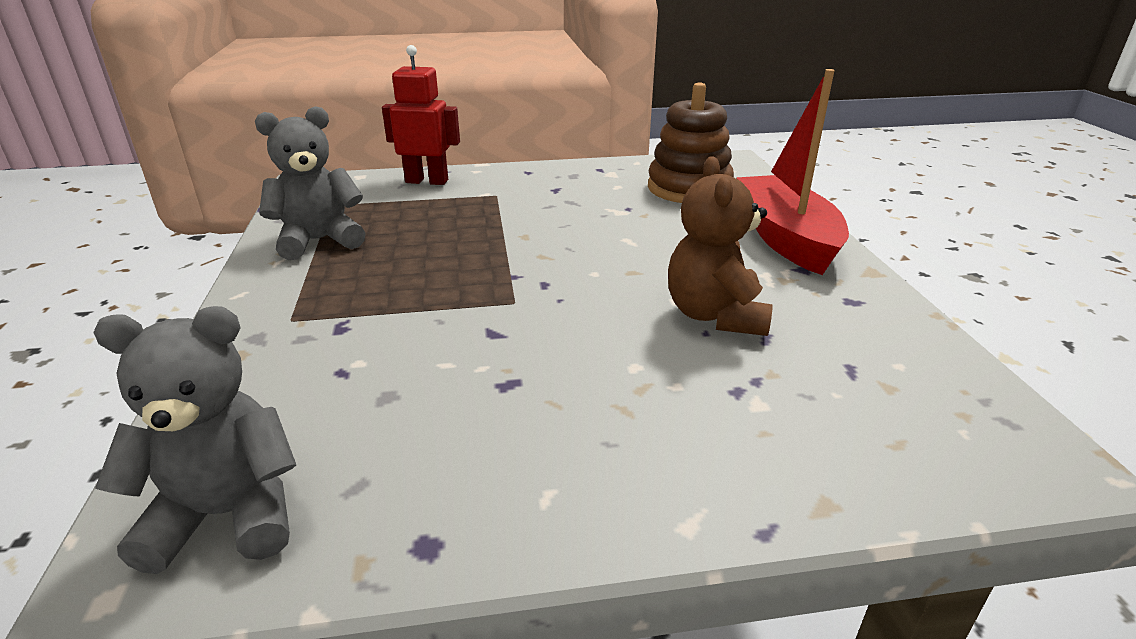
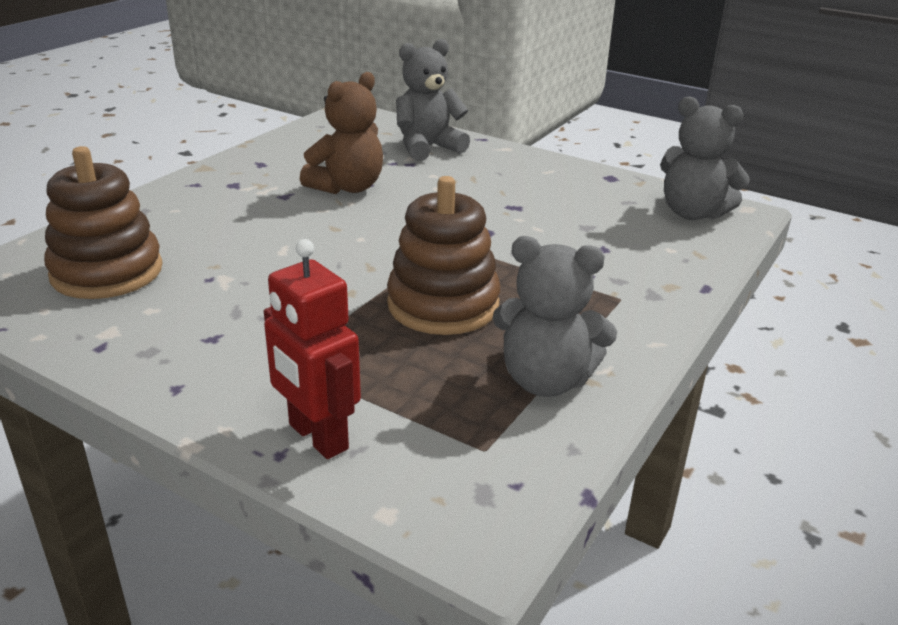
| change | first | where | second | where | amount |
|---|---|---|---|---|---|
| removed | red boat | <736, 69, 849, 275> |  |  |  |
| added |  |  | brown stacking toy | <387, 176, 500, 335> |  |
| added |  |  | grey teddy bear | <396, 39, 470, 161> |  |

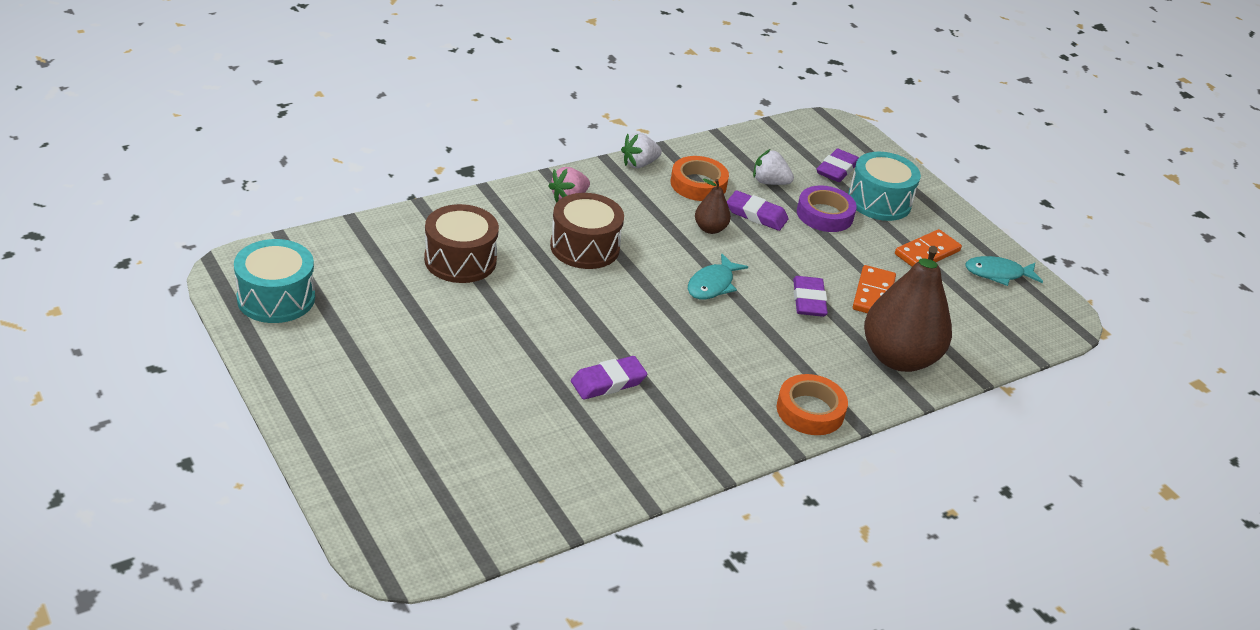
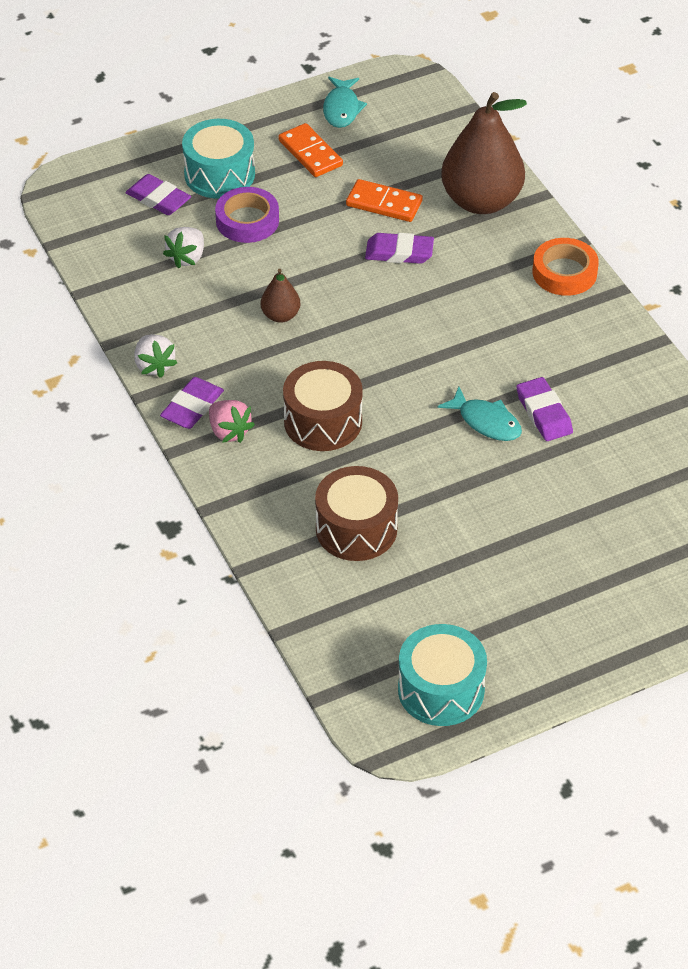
| change | first | where | second | where | amount |
|---|---|---|---|---|---|
| removed | orange tape | <671, 156, 729, 201> |  |  |  |
| moved | turquoise fish | <688, 253, 748, 299> |  | <437, 387, 522, 441> |  |
| moved | purple eraser | <727, 190, 789, 231> |  | <160, 377, 224, 429> |  |

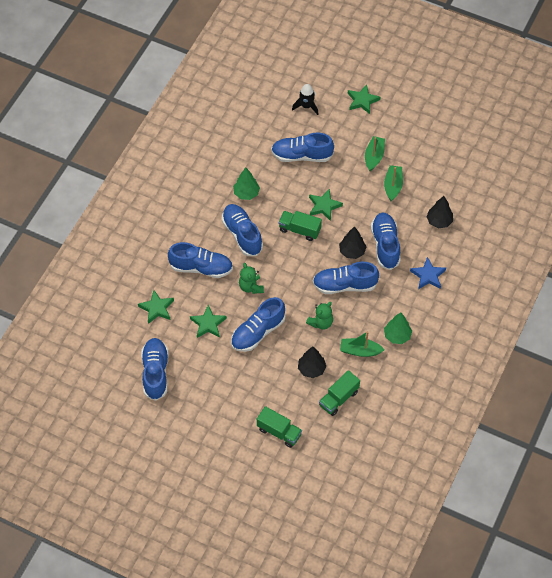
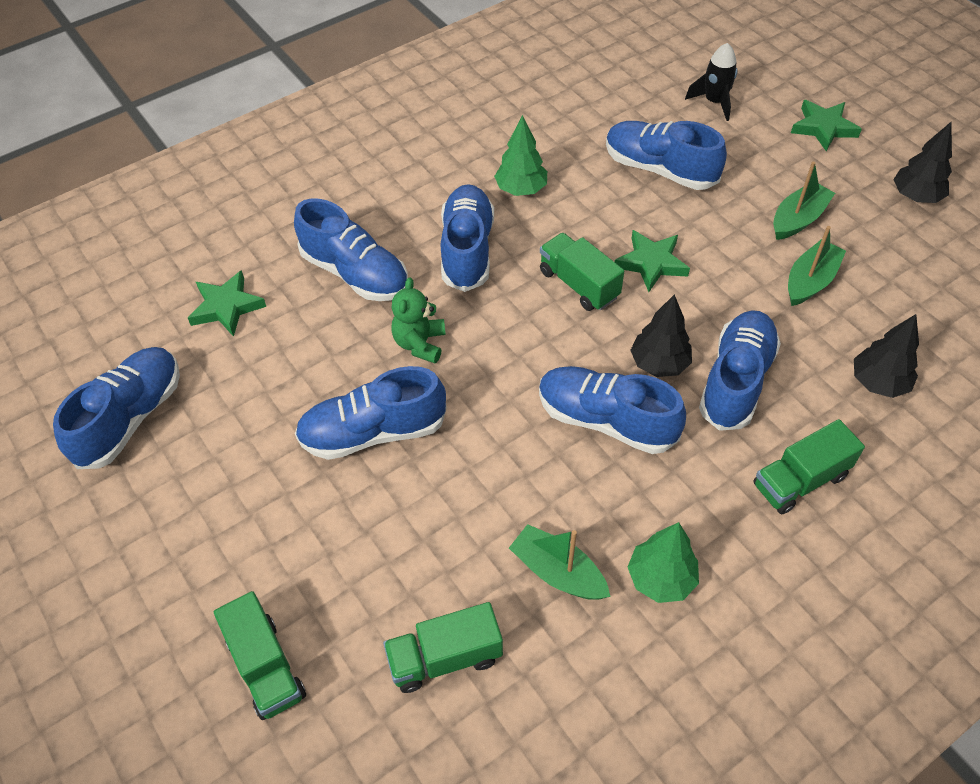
| change | first | where | second | where | amount |
|---|---|---|---|---|---|
| removed | green star | <190, 305, 227, 338> |  |  |  |
| removed | green teddy bear | <306, 302, 333, 330> |  |  |  |
| moved | black tree | <298, 346, 326, 378> |  | <893, 122, 952, 203> |  |
| replaced | blue star | <410, 257, 446, 289> | green truck | <753, 419, 865, 515> |  |

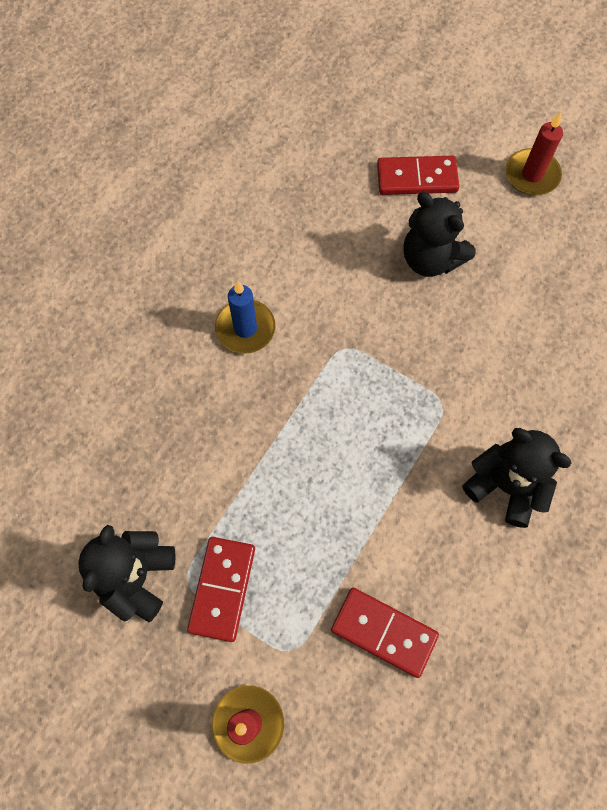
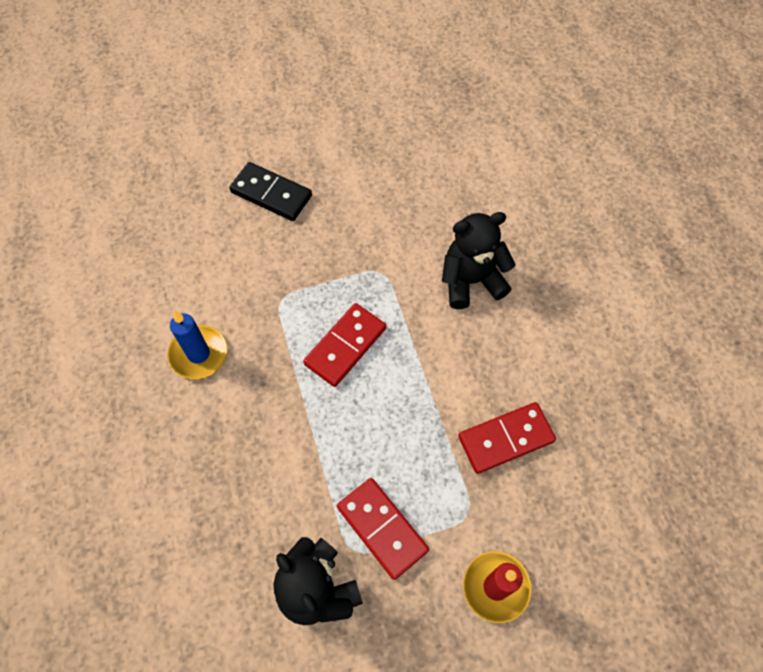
| change | first | where | second | where | amount |
|---|---|---|---|---|---|
| removed | red candle | <506, 112, 563, 195> |  |  |  |
| moved | red domino | <377, 156, 459, 195> |  | <303, 303, 386, 387> |  |
| replaced | black teddy bear | <403, 192, 476, 277> | black domino | <229, 162, 312, 221> |  |

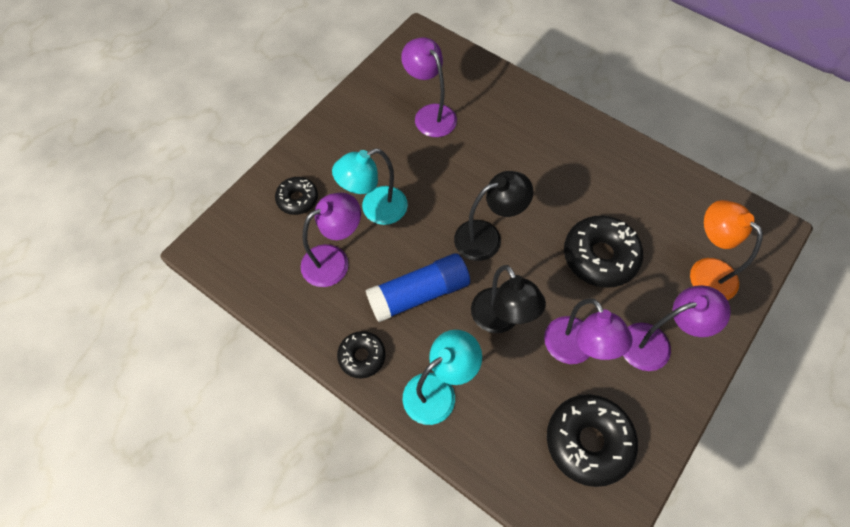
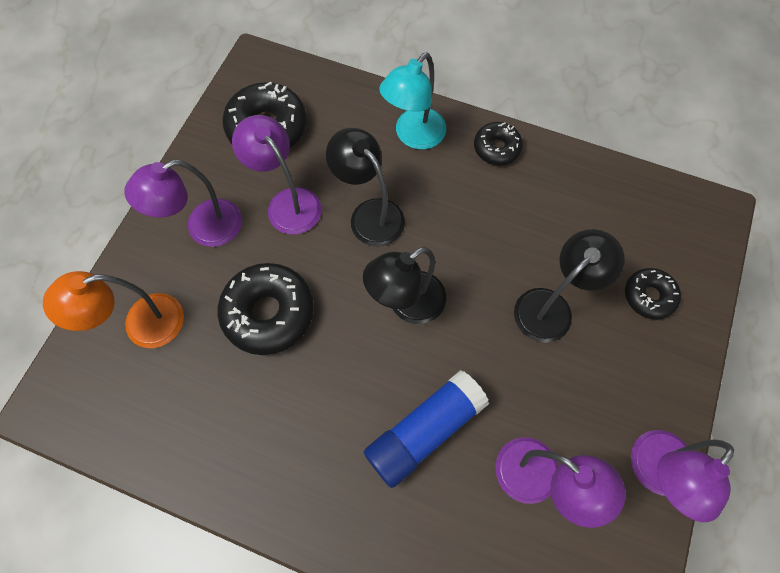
| change | first | where | second | where | amount |
|---|---|---|---|---|---|
| moved | purple lamp | <301, 193, 361, 287> |  | <631, 430, 734, 522> |  |
| moved | blue glue stick | <366, 253, 470, 322> |  | <364, 370, 489, 488> |  |
| recoloured | turquoise lamp | <332, 148, 408, 225> | black lamp | <514, 229, 625, 343> |  |
| turned | orange lamp | <690, 200, 763, 300> |  | <43, 271, 184, 348> | 120 degrees clockwise |

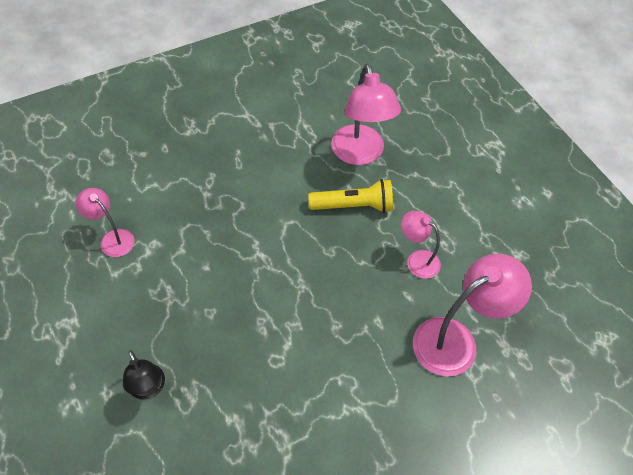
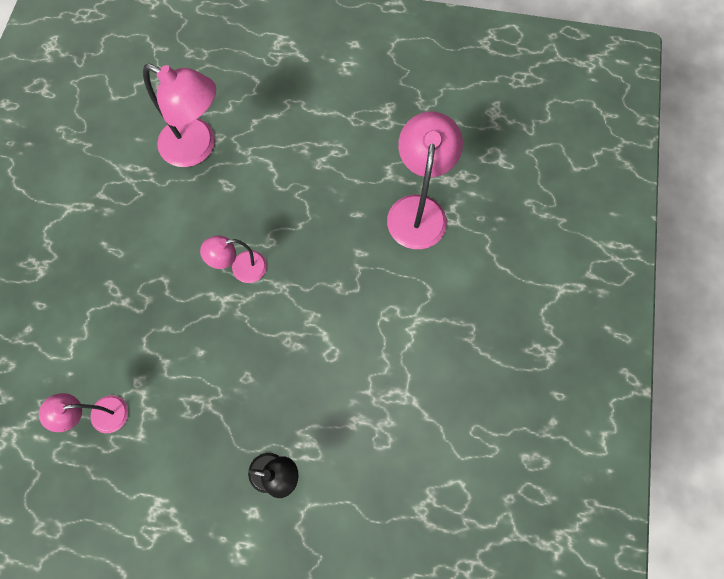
| change | first | where | second | where | amount |
|---|---|---|---|---|---|
| removed | yellow flashlight | <308, 179, 393, 213> |  |  |  |
| moved | pink lamp | <401, 211, 441, 279> |  | <200, 235, 267, 283> |  |

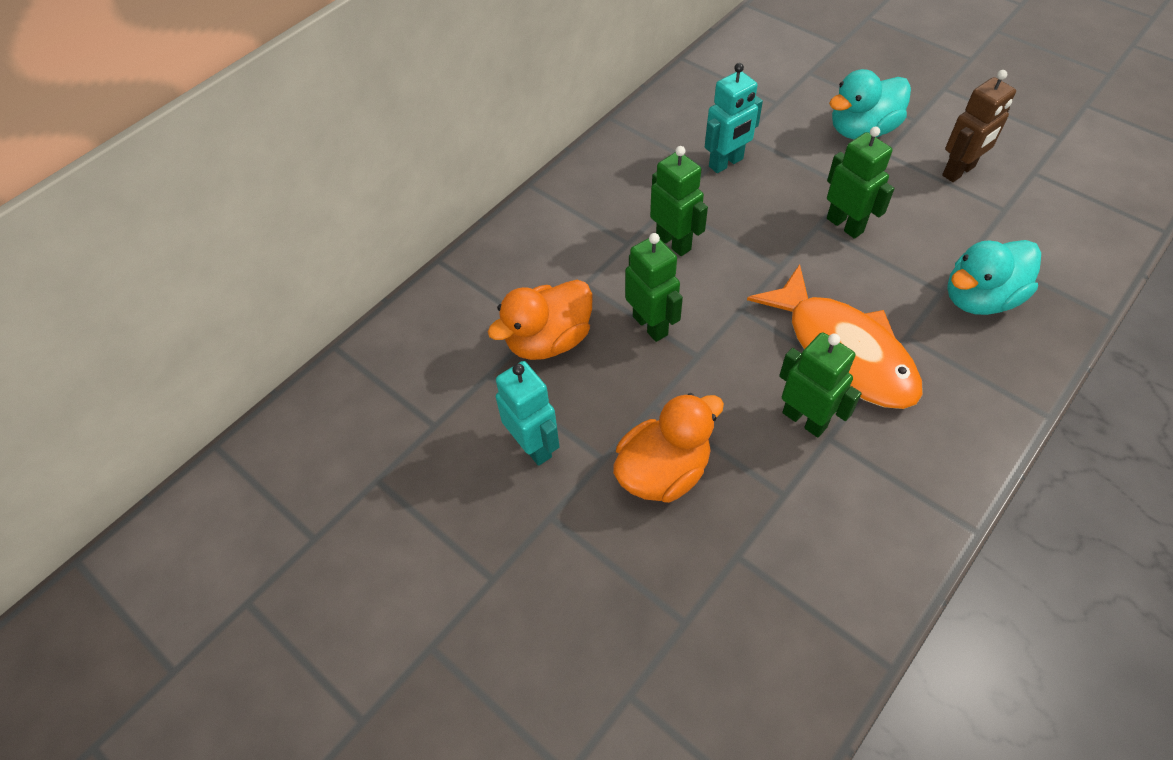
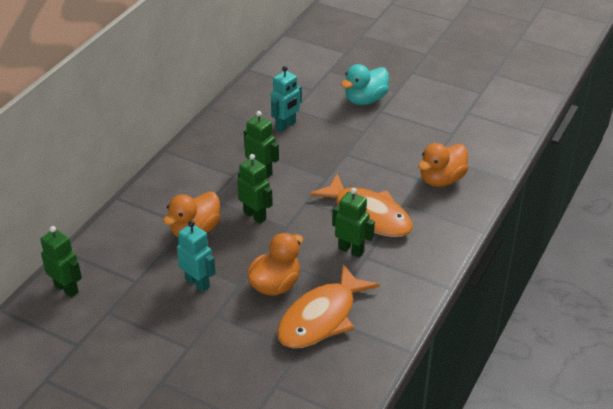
| change | first | where | second | where | amount |
|---|---|---|---|---|---|
| removed | brown robot | <942, 70, 1016, 182> |  |  |  |
| added |  |  | orange fish | <277, 264, 380, 348> |  |
| moved | green robot | <827, 126, 894, 239> |  | <41, 226, 82, 298> |  |
| recoloured | turquoise duck | <947, 240, 1041, 315> | orange duck | <418, 143, 468, 187> |  |

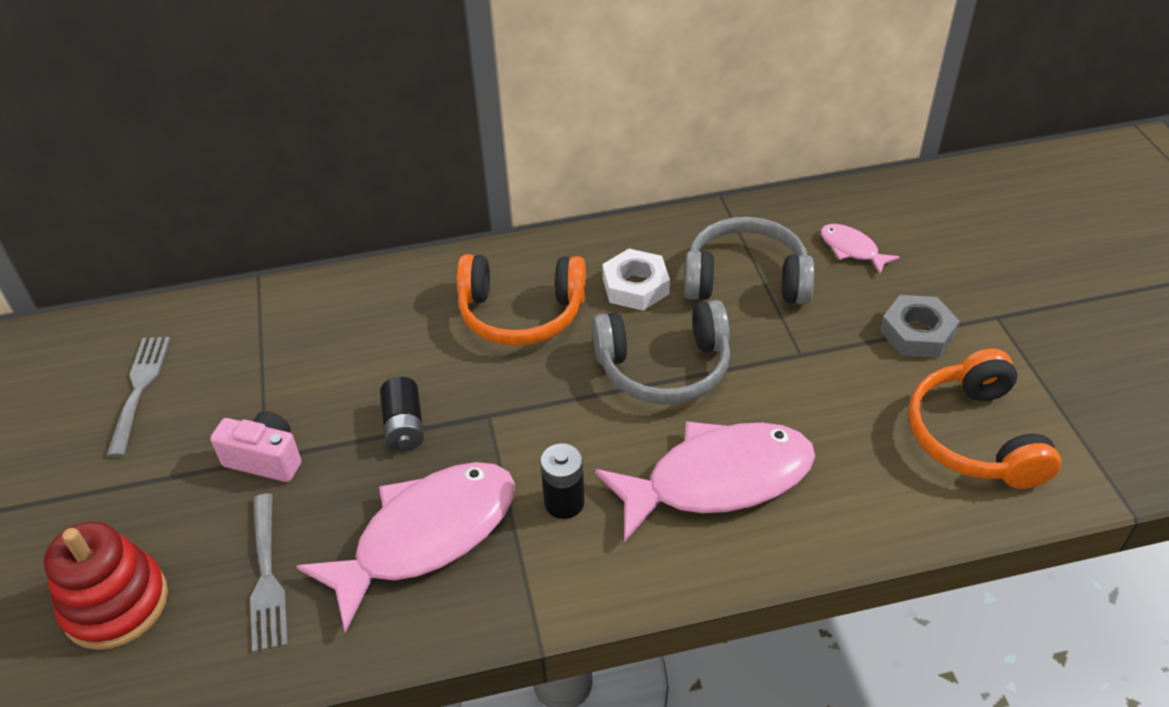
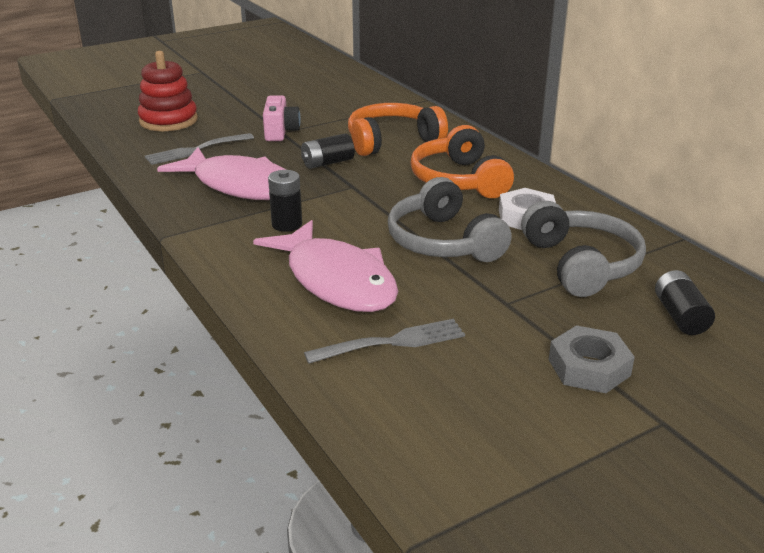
| change | first | where | second | where | amount |
|---|---|---|---|---|---|
| moved | grey fork | <106, 337, 170, 457> |  | <304, 319, 465, 364> |  |
| moved | orange headphones | <908, 349, 1061, 489> |  | <348, 103, 448, 156> |  |
| replaced | pink fish | <821, 224, 900, 274> | black battery | <655, 270, 715, 335> |  |

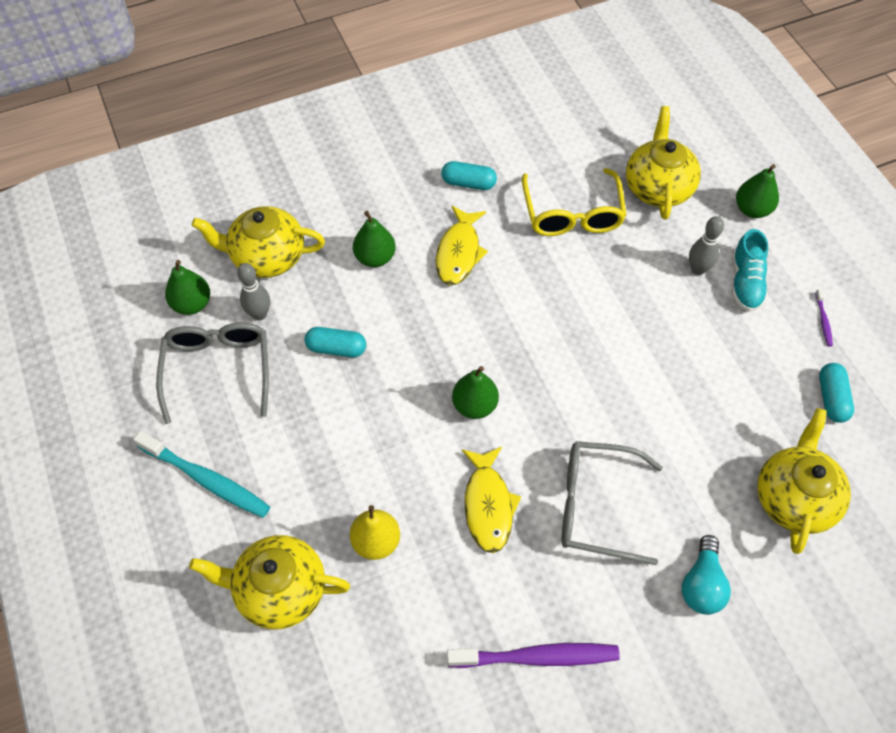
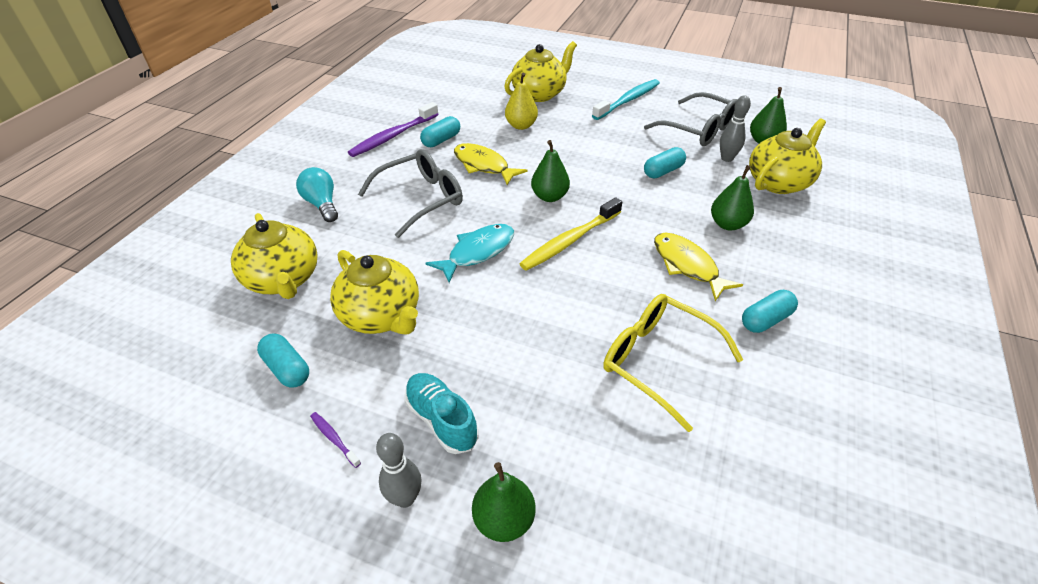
| change | first | where | second | where | amount |
|---|---|---|---|---|---|
| added |  |  | turquoise capsule | <420, 116, 460, 147> |  |
| added |  |  | turquoise fish | <426, 224, 514, 283> |  |
| added |  |  | yellow toothbrush | <519, 197, 622, 271> |  |
| moved | yellow teapot | <626, 106, 701, 220> |  | <330, 250, 419, 334> |  |
| moved | grey bowling pin | <689, 216, 724, 275> |  | <376, 433, 422, 508> |  |
| turned | turquoise toothbrush | <133, 431, 270, 518> |  | <592, 79, 660, 120> | 150 degrees clockwise |

